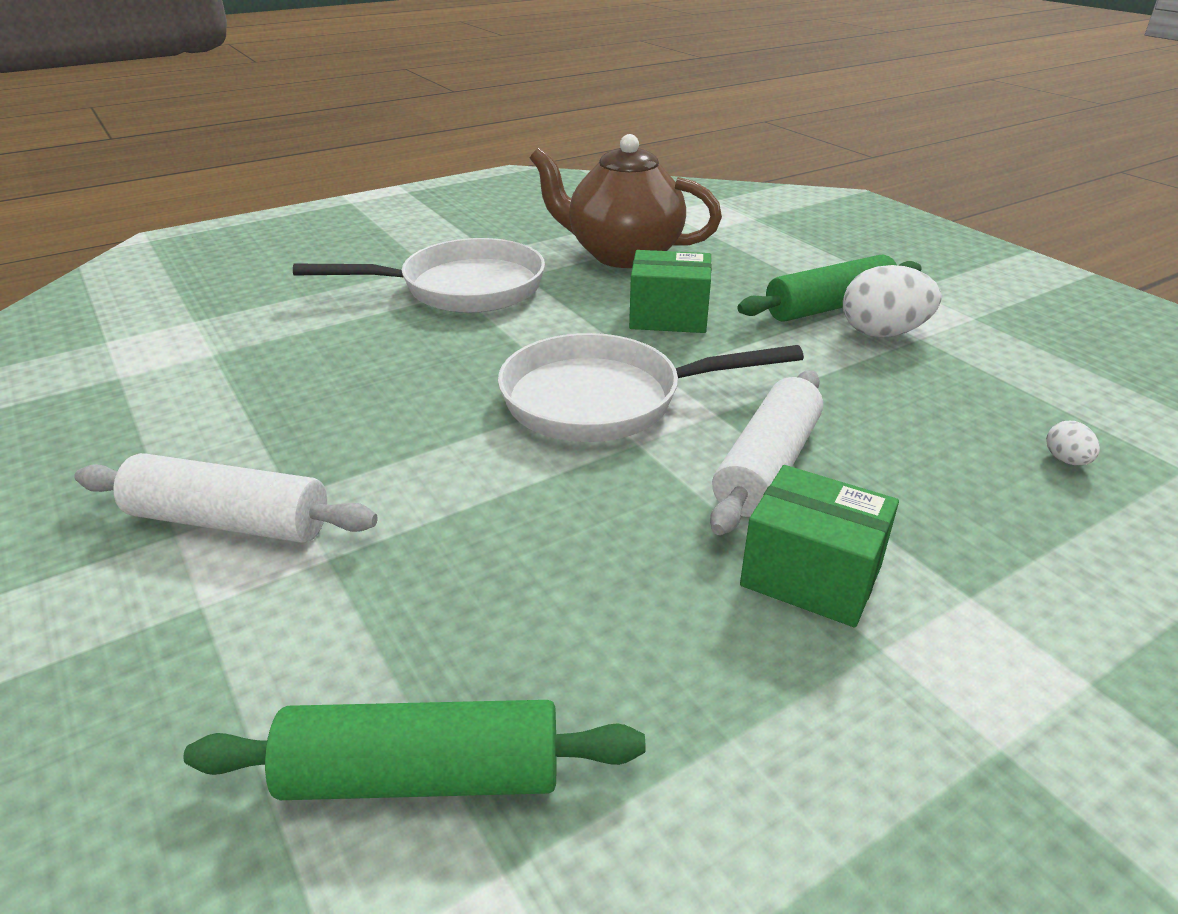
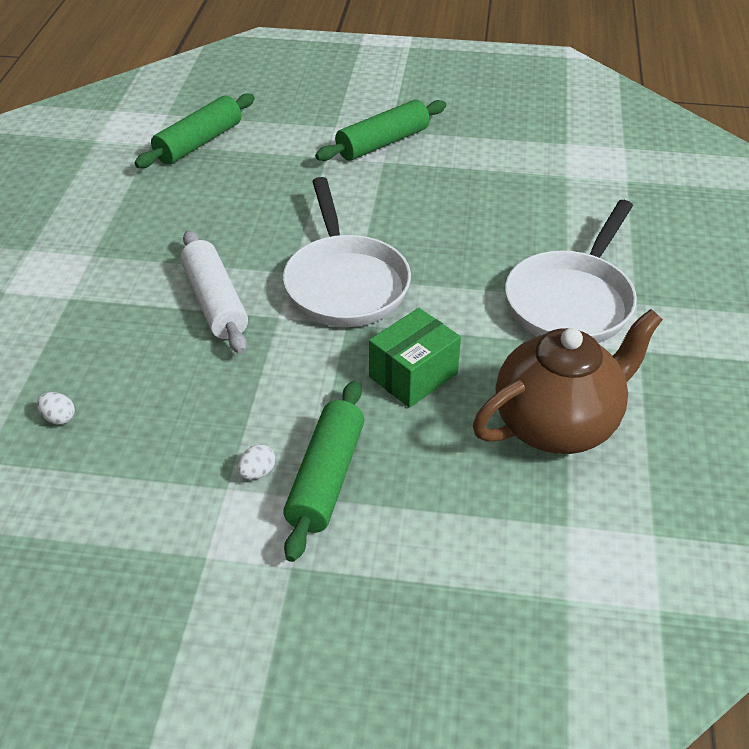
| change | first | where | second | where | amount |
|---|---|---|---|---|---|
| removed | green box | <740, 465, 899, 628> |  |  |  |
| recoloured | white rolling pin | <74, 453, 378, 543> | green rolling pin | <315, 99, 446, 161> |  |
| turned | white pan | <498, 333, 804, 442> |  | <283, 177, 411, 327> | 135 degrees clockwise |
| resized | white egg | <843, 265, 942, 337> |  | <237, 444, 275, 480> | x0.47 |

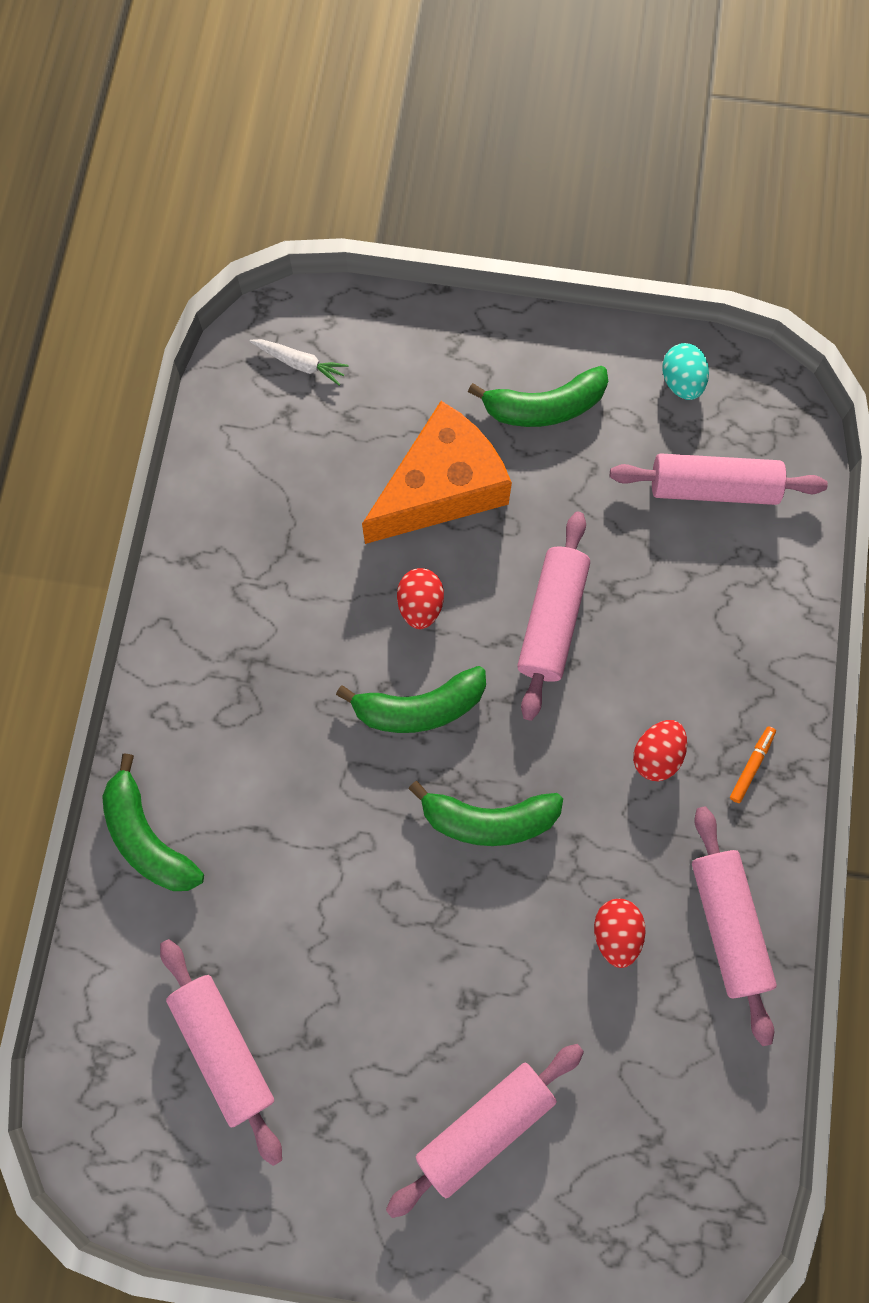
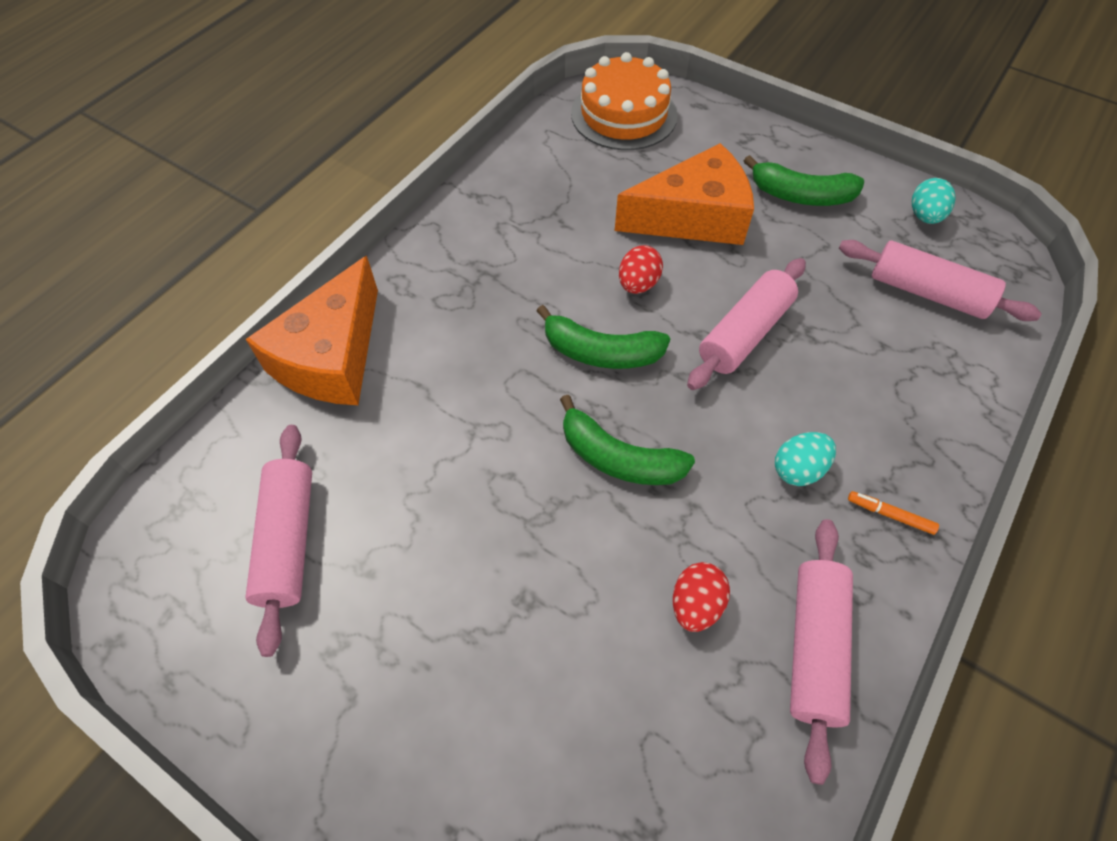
| change | first | where | second | where | amount |
|---|---|---|---|---|---|
| removed | pink rolling pin | <386, 1044, 584, 1218> |  |  |  |
| replaced | green banana | <102, 753, 204, 891> | orange cheese | <246, 256, 378, 405> |  |
| replaced | white carrot | <249, 339, 349, 386> | orange cake | <571, 52, 678, 150> |  |
| recoloured | red egg | <633, 720, 687, 781> | turquoise egg | <775, 432, 836, 486> |  |
| turned | orange marker | <730, 726, 776, 803> |  | <848, 491, 939, 535> | 120 degrees counterclockwise |

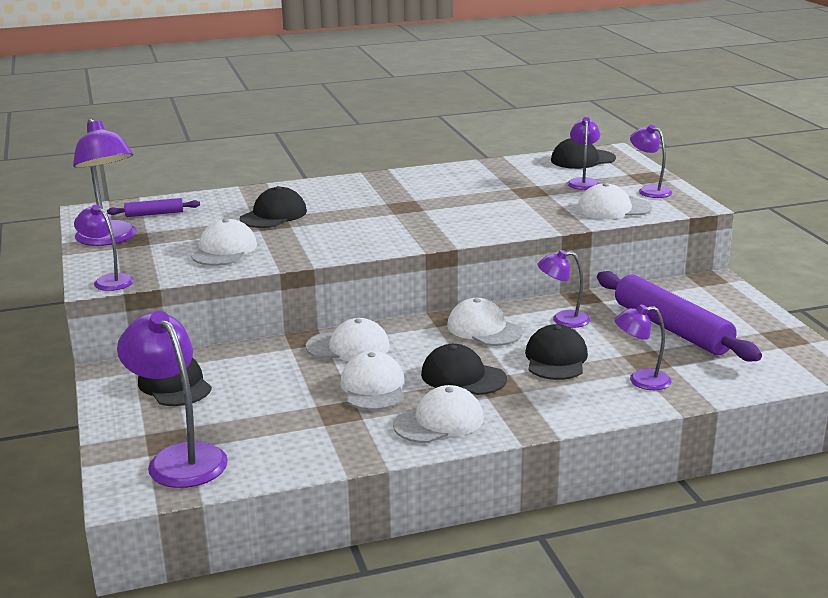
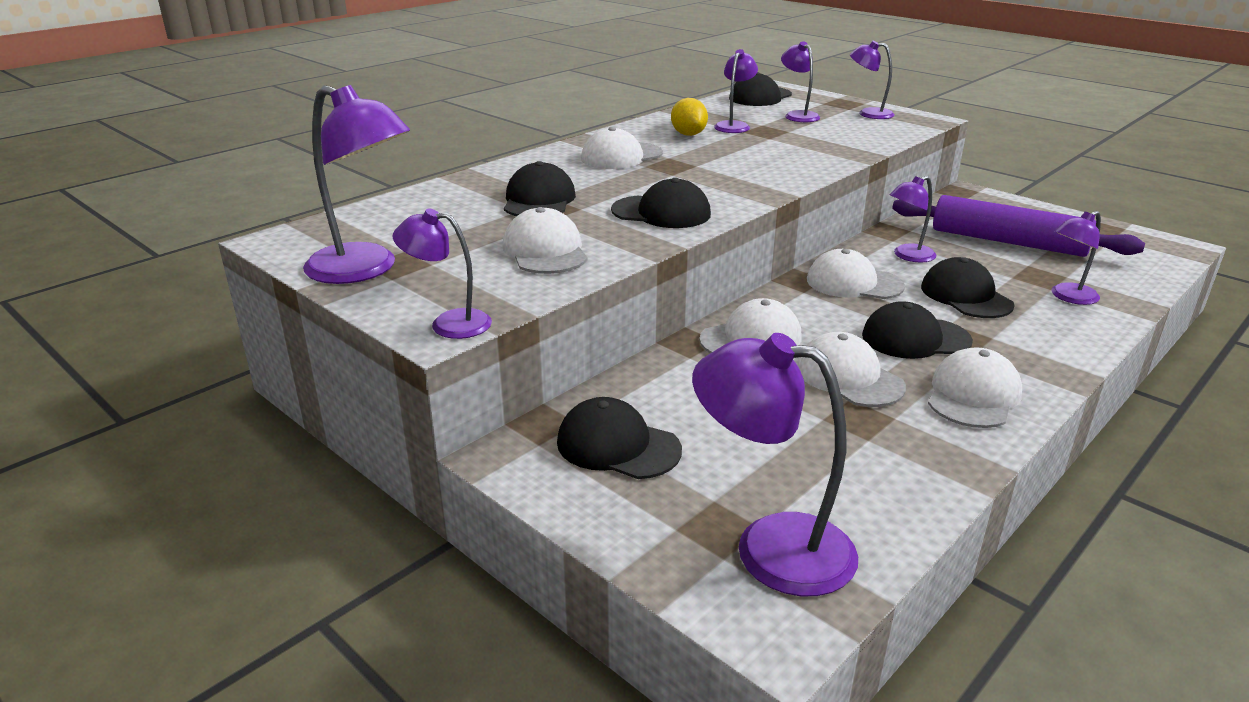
| change | first | where | second | where | amount |
|---|---|---|---|---|---|
| removed | purple rolling pin | <107, 198, 200, 217> |  |  |  |
| added |  |  | black cap | <611, 178, 711, 228> |  |
| added |  |  | yellow lemon | <671, 98, 708, 136> |  |
| added |  |  | purple lamp | <714, 49, 758, 133> |  |
| moved | white cap | <577, 183, 652, 219> |  | <581, 127, 663, 169> |  |

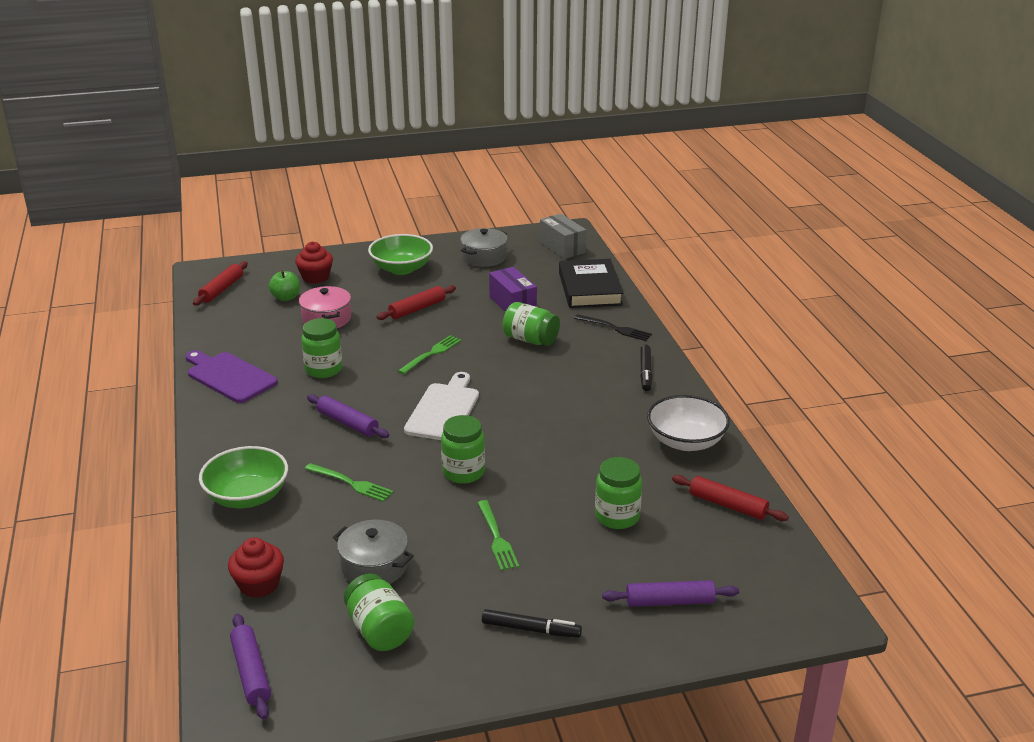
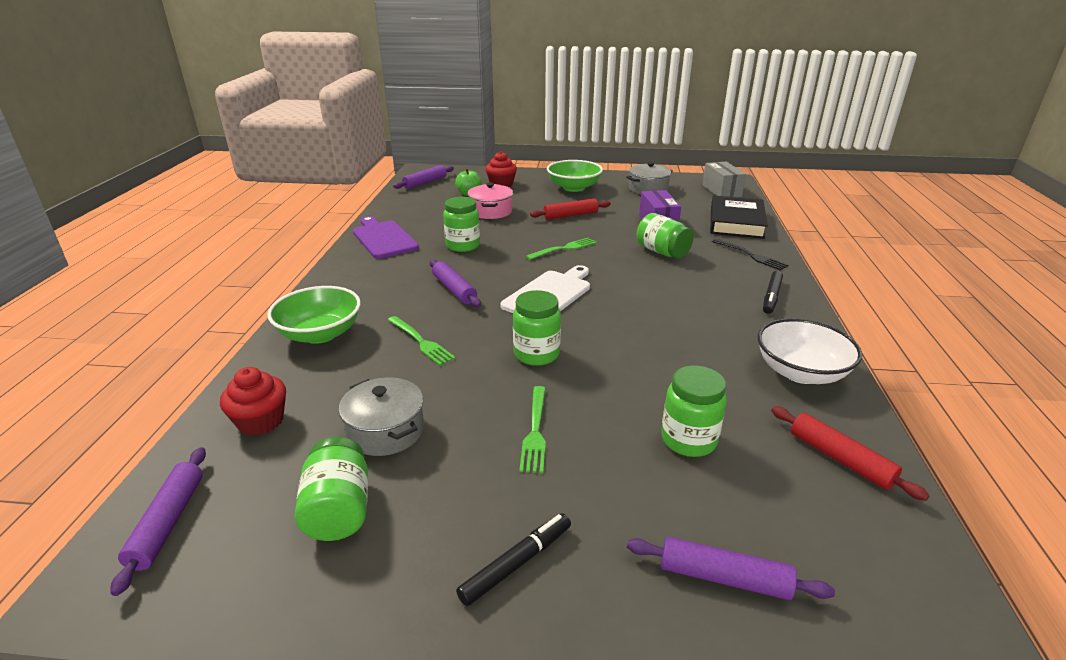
| change | first | where | second | where | amount |
|---|---|---|---|---|---|
| recoloured | red rolling pin | <193, 262, 248, 305> | purple rolling pin | <393, 165, 454, 189> |  |
| turned | black marker | <482, 609, 582, 638> |  | <456, 513, 571, 606> | 75 degrees counterclockwise |

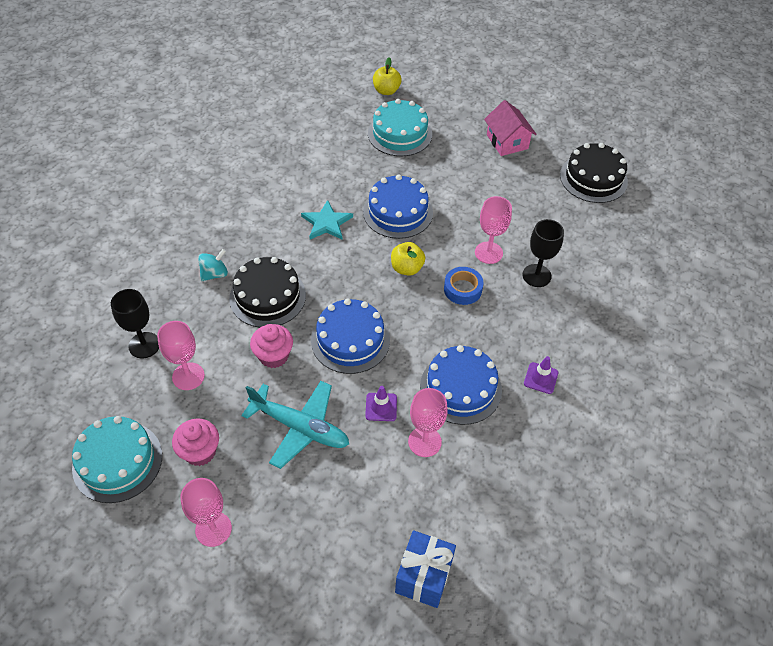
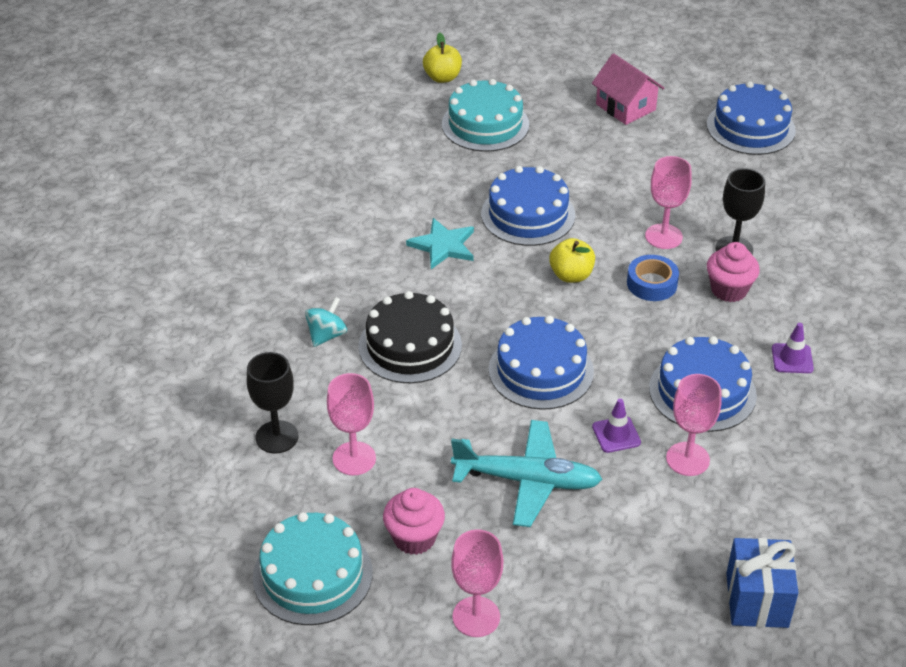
| change | first | where | second | where | amount |
|---|---|---|---|---|---|
| moved | pink cupcake | <250, 324, 293, 368> |  | <707, 242, 760, 302> |  |
| recoloured | black cake | <560, 143, 628, 203> | blue cake | <707, 81, 796, 155> |  |

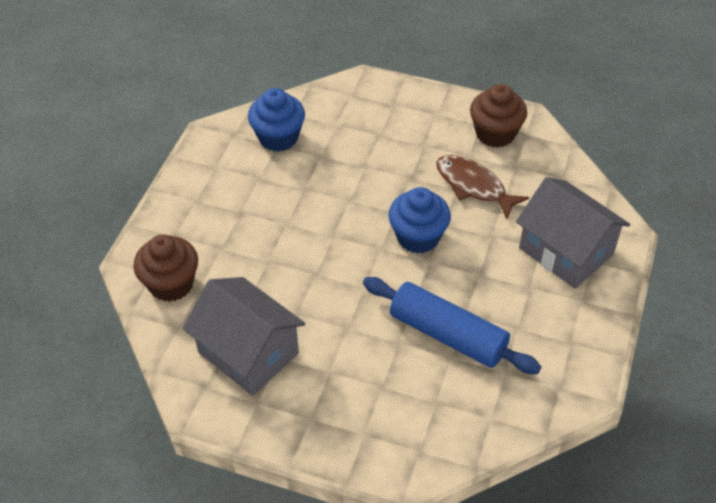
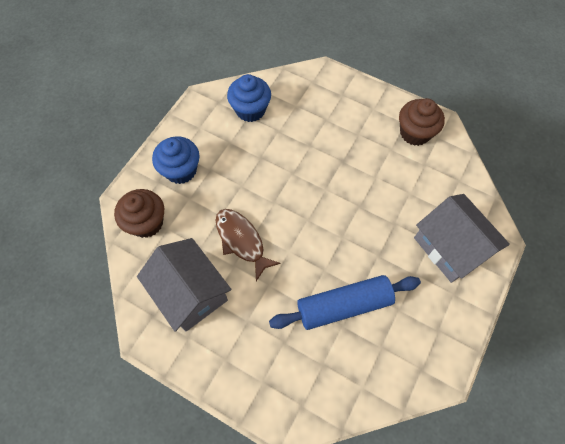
| change | first | where | second | where | amount |
|---|---|---|---|---|---|
| moved | blue cupcake | <388, 187, 451, 254> |  | <152, 136, 199, 184> |  |
| moved | brown fish | <436, 155, 529, 219> |  | <215, 209, 281, 281> |  |
| turned | blue rolling pin | <363, 277, 541, 374> |  | <269, 275, 421, 330> | 60 degrees counterclockwise |

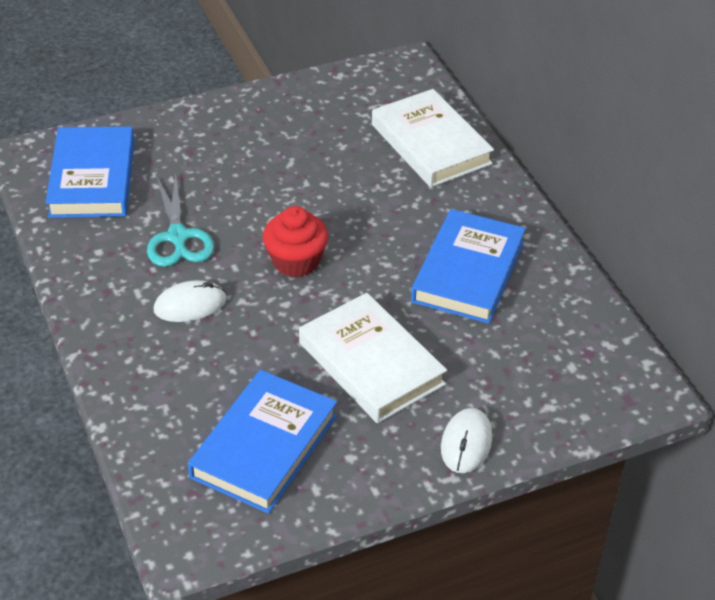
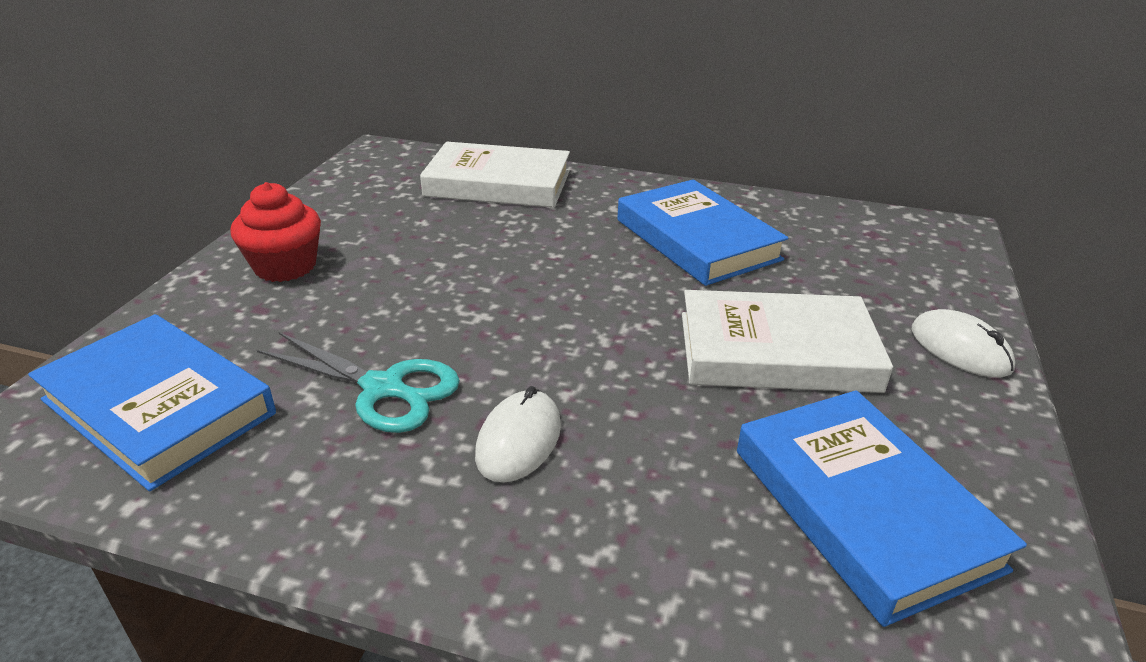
| change | first | where | second | where | amount |
|---|---|---|---|---|---|
| moved | red cupcake | <263, 206, 328, 277> |  | <230, 182, 321, 282> |  |

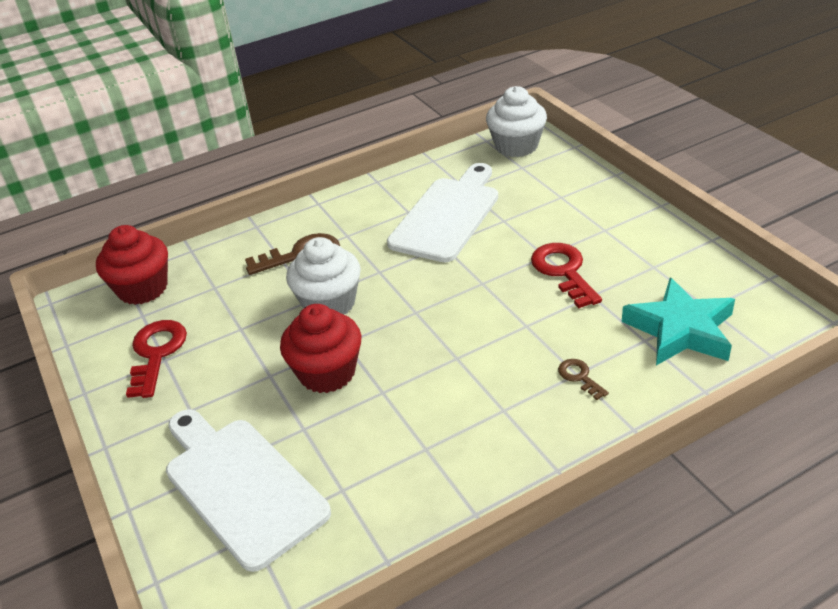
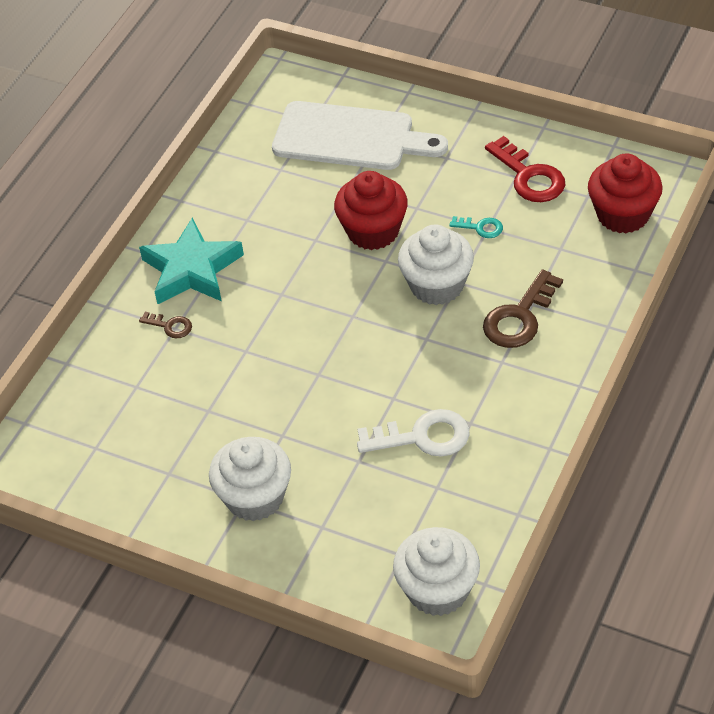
| change | first | where | second | where | amount |
|---|---|---|---|---|---|
| removed | red key | <531, 243, 602, 308> |  |  |  |
| added |  |  | white cupcake | <209, 437, 291, 521> |  |
| added |  |  | turquoise key | <449, 216, 503, 238> |  |
| moved | turquoise star | <622, 278, 735, 365> |  | <139, 218, 244, 305> |  |
| replaced | white cutting board | <387, 163, 498, 262> | white key | <357, 409, 470, 457> |  |

